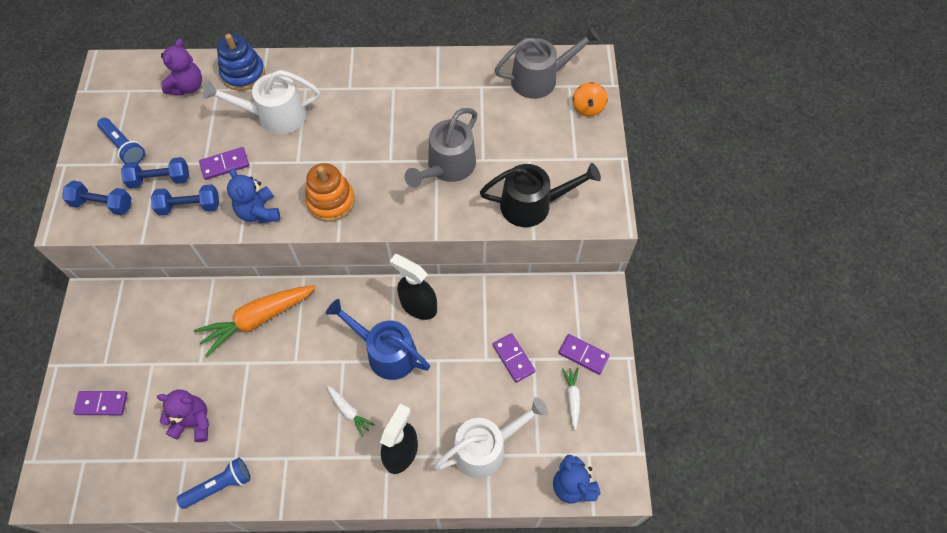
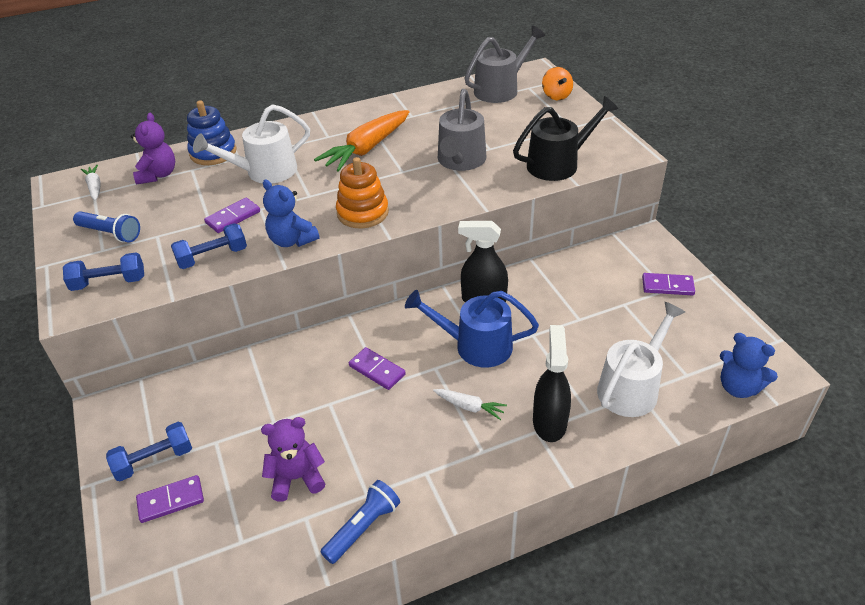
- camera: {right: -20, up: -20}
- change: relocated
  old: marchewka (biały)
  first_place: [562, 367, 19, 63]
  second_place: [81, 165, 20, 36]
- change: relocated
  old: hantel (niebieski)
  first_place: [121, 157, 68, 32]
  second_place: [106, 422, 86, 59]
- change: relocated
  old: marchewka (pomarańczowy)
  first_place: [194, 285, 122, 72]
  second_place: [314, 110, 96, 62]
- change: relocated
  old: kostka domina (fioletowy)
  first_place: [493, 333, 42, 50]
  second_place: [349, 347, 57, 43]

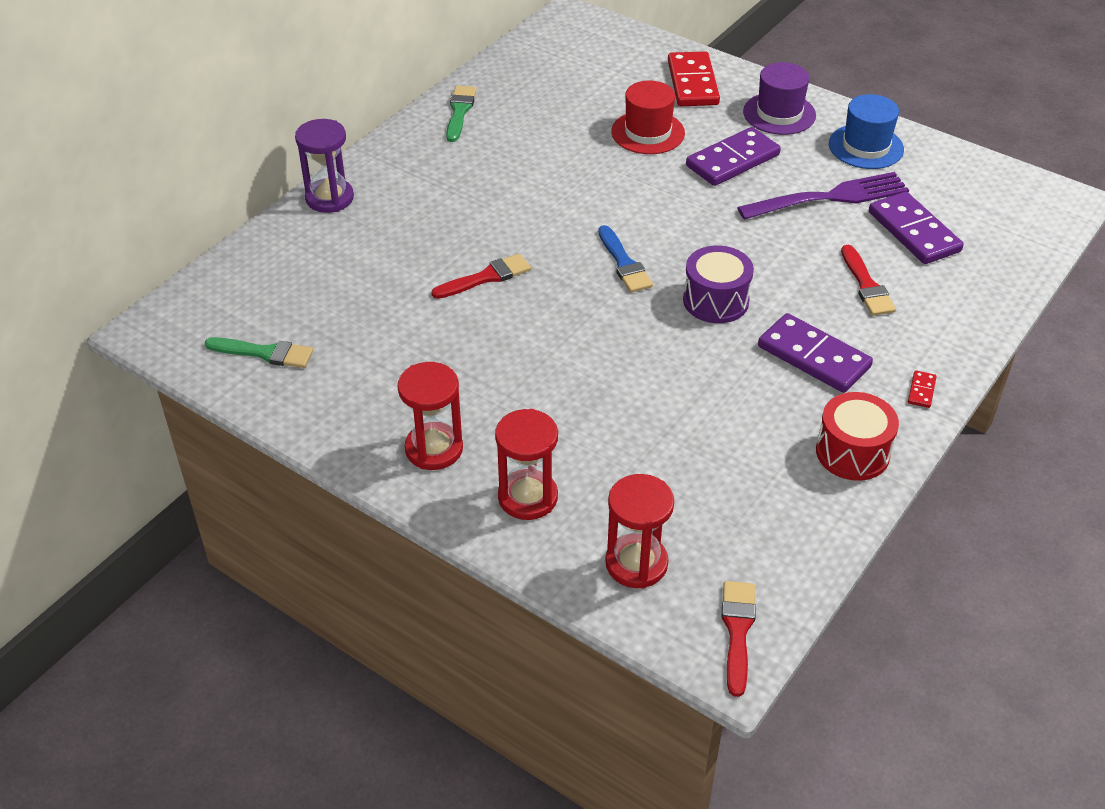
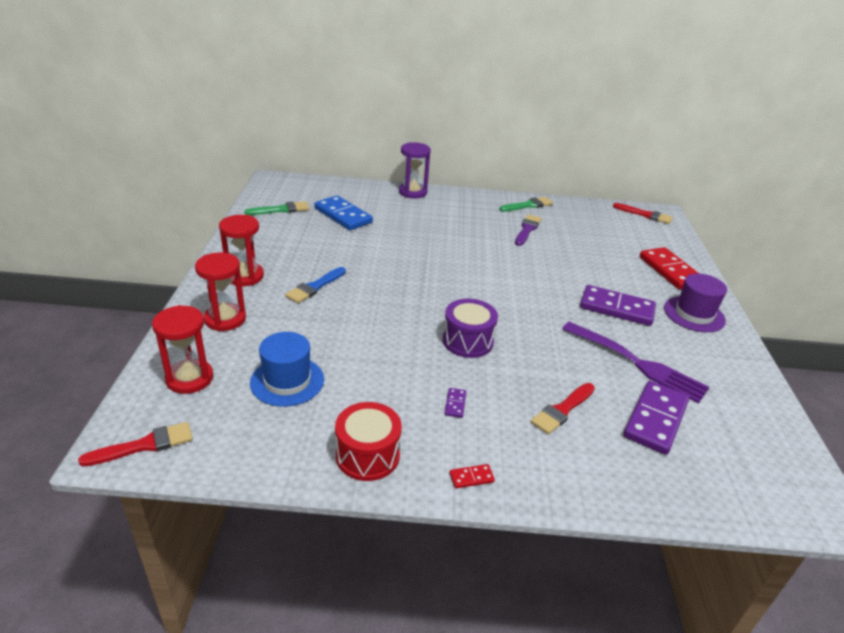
- camera: {right: 55, up: -10}
- change: spun
  old: pędzel (zielony)
  first_place: [205, 337, 108, 31]
  second_place: [245, 201, 64, 14]
  degrees: -90
- change: relocated
  old: kapelusz (niebieski)
  first_place: [829, 94, 75, 75]
  second_place: [250, 332, 74, 75]
- change: relocated
  old: pędzel (niebieski)
  first_place: [598, 225, 55, 68]
  second_place: [285, 267, 61, 36]
- change: appeared
  new: kostka domina (niebieski)
  second_place: [315, 195, 58, 35]
- change: size
  old: kostka domina (fioletowy)
  first_place: [758, 313, 115, 80]
  second_place: [445, 388, 21, 30]
  factor: 0.42
- change: appeared
  new: pędzel (fioletowy)
  second_place: [515, 215, 26, 31]
- change: relocated
  old: pędzel (czerwony)
  first_place: [431, 253, 100, 46]
  second_place: [613, 203, 60, 21]
- change: spun
  old: kostka domina (czerwony)
  first_place: [668, 51, 52, 55]
  second_place: [640, 247, 58, 42]
  degrees: -75
- change: missing
  old: kapelusz (czerwony)
  first_place: [611, 81, 74, 73]

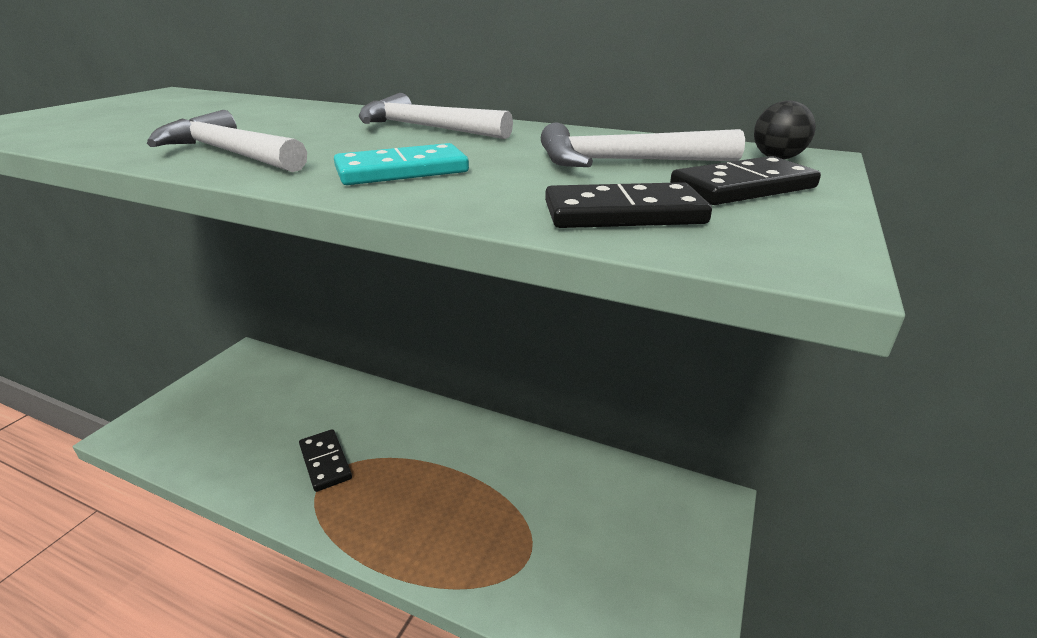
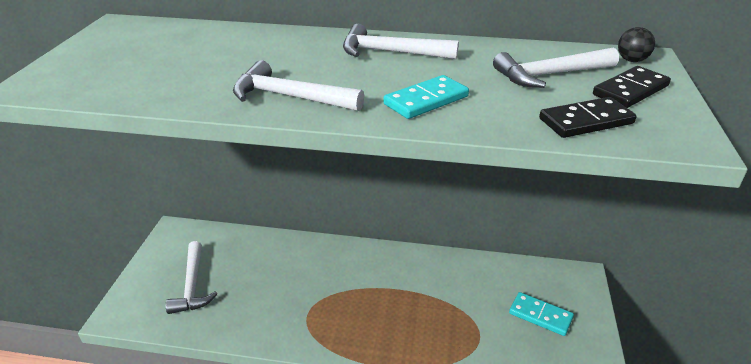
- camera: {right: -15, up: 5}
- change: appeared
  new: młotek (biały)
  second_place: [166, 241, 51, 73]
- change: appeared
  new: kostka domina (turkusowy)
  second_place: [509, 292, 65, 44]
- change: missing
  old: kostka domina (czarny)
  first_place: [299, 429, 53, 63]

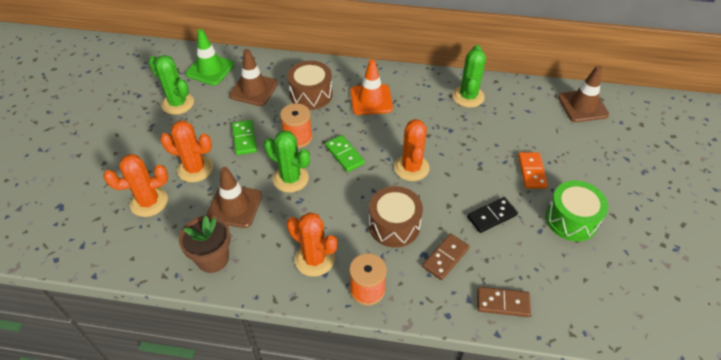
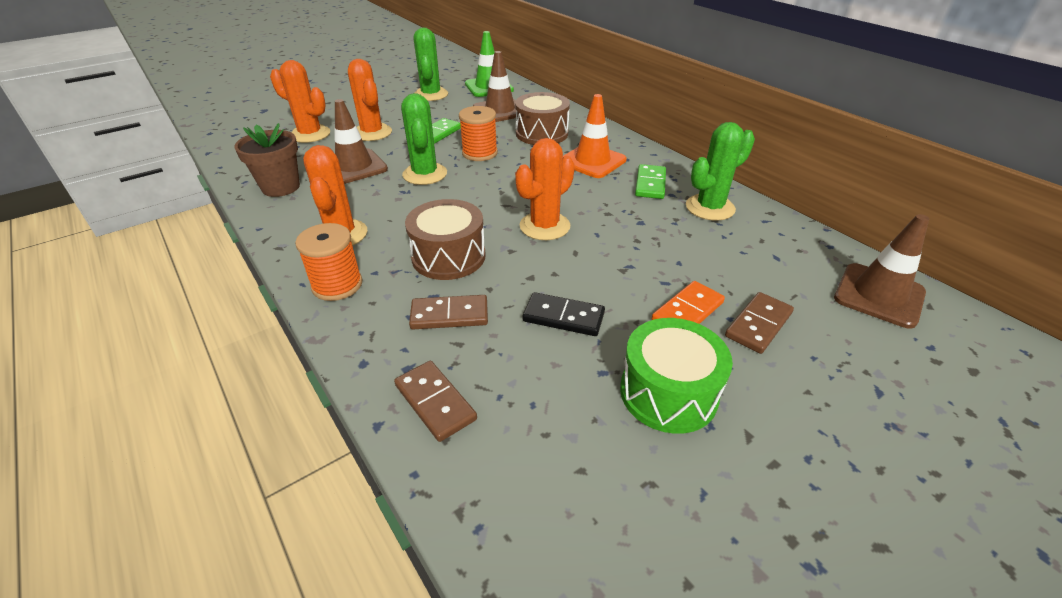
- camera: {right: 45, up: -10}
- change: relocated
  old: kostka domina (zielony)
  first_place: [325, 135, 40, 37]
  second_place: [635, 164, 31, 35]
- change: appeared
  new: kostka domina (brązowy)
  second_place: [725, 292, 69, 62]

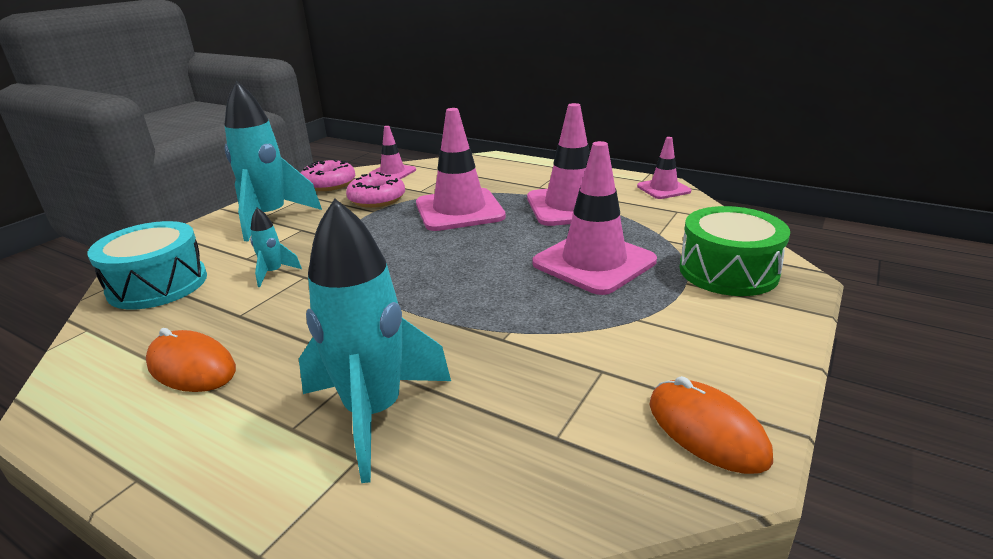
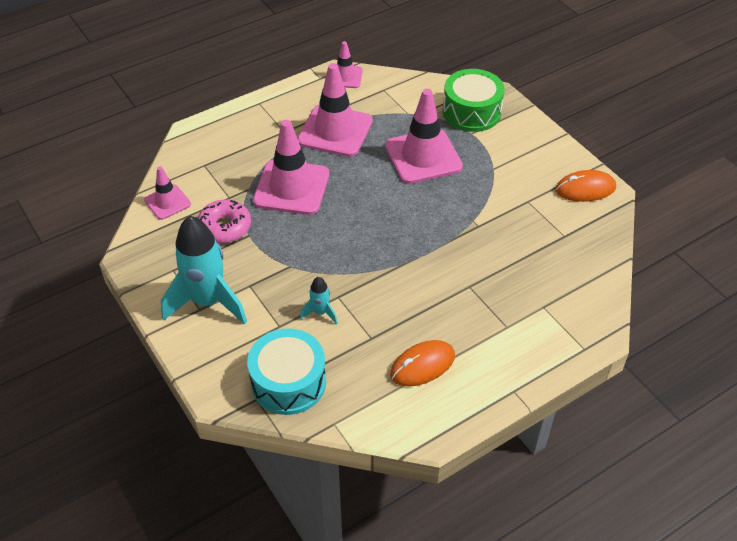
- camera: {right: -65, up: 20}
- change: missing
  old: rakieta (turkusowy)
  first_place: [299, 198, 152, 285]
- change: missing
  old: donut (różowy)
  first_place: [301, 160, 54, 31]

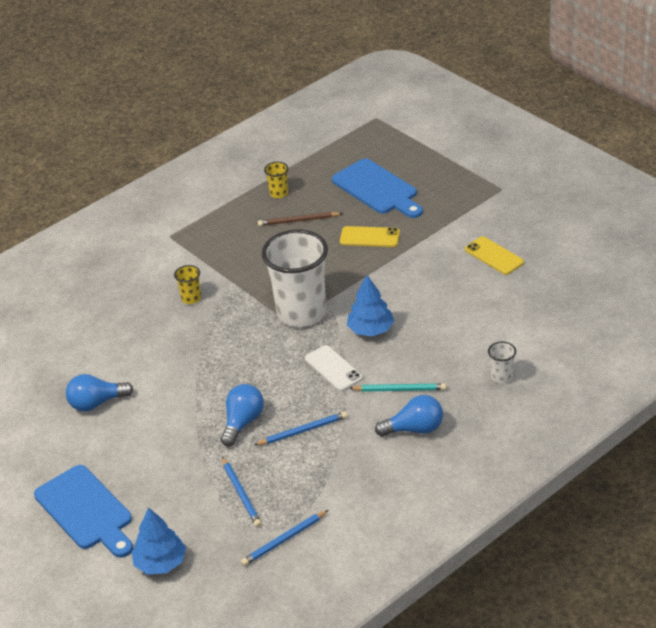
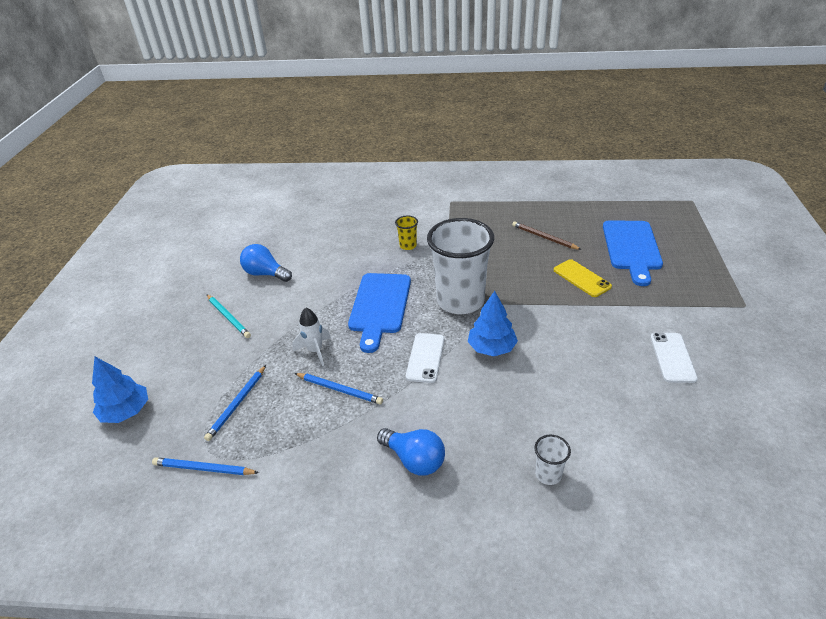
- camera: {right: 45, up: 0}
- change: relocated
  old: ołówek (turkusowy)
  first_place: [349, 383, 97, 9]
  second_place: [207, 295, 44, 43]
- change: exchanged
  old: żarówka (niebieski)
  new: rakieta (biały)
  first_place: [221, 384, 43, 63]
  second_place: [292, 308, 39, 58]
- change: relocated
  old: deska do krojenia (niebieski)
  first_place: [34, 465, 99, 93]
  second_place: [348, 273, 63, 80]
- change: colour
  old: telefon (żółty)
  new: telefon (biały)
  first_place: [465, 236, 59, 39]
  second_place: [650, 333, 48, 50]
- change: missing
  old: szklanka (żółty)
  first_place: [264, 162, 24, 36]

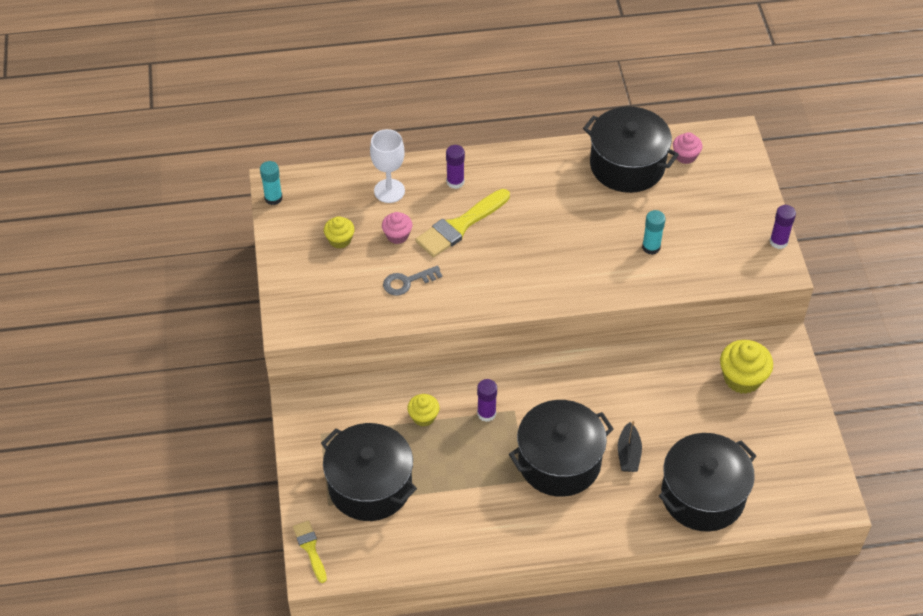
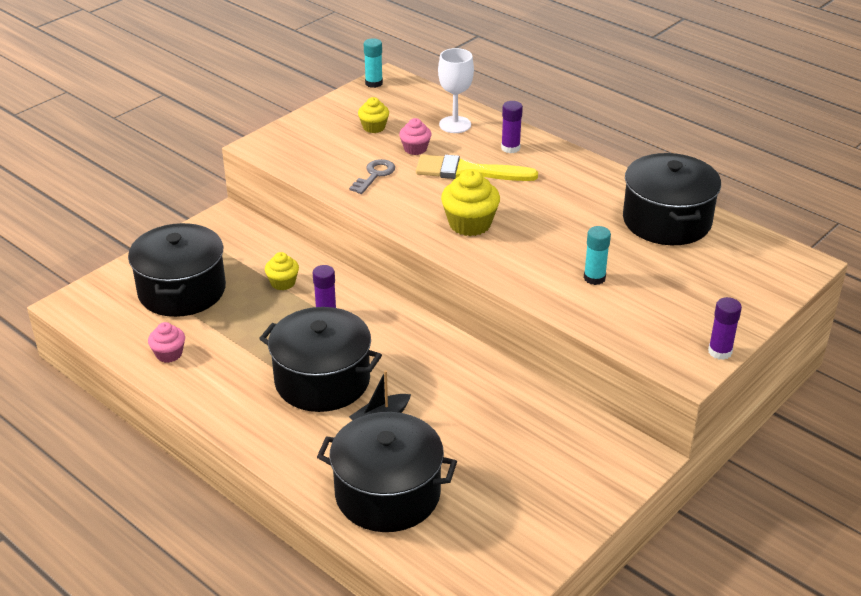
- camera: {right: 50, up: -15}
- change: relocated
  old: muffinka (różowy)
  first_place: [673, 132, 29, 32]
  second_place: [148, 322, 37, 41]
- change: spun
  old: klucz (szary)
  first_place: [383, 265, 59, 31]
  second_place: [349, 159, 46, 35]
  degrees: 90
- change: relocated
  old: muffinka (żółty)
  first_place: [720, 340, 53, 54]
  second_place: [441, 169, 59, 67]
- change: missing
  old: pędzel (żółty)
  first_place: [293, 520, 34, 63]

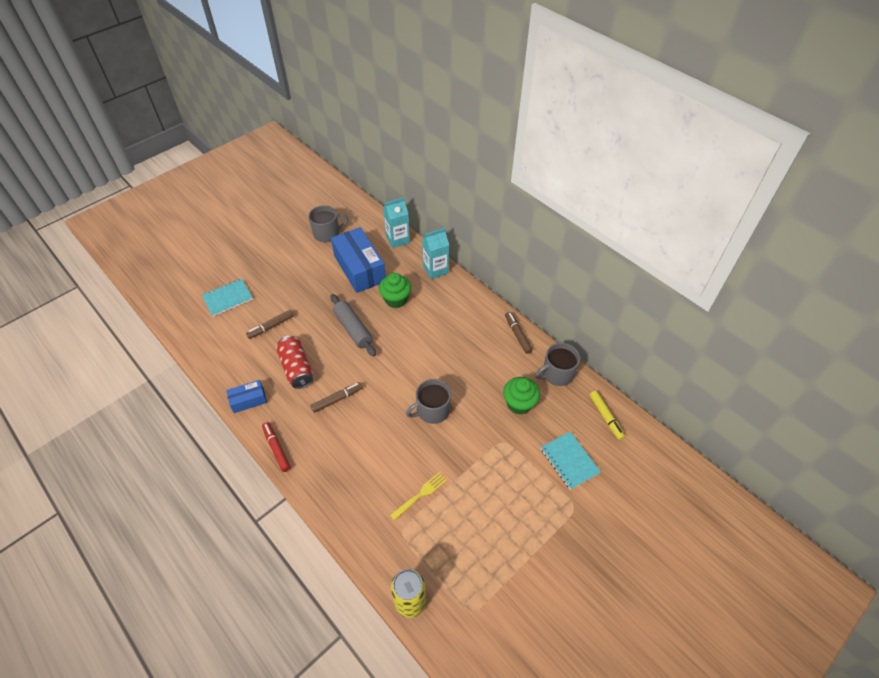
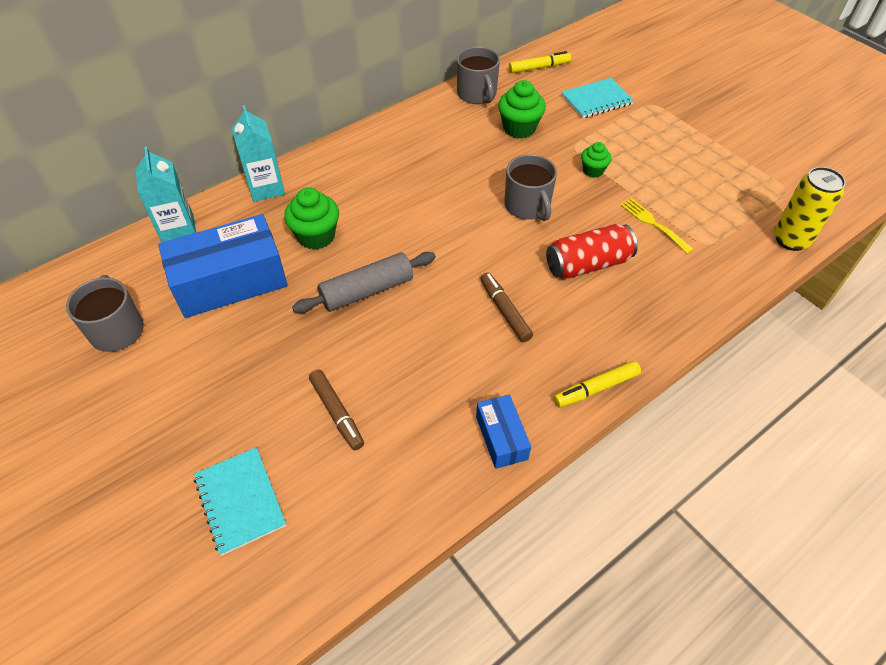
- camera: {right: -85, up: 0}
- change: relocated
  old: puszka (czerwony)
  first_place: [276, 336, 37, 53]
  second_place: [546, 224, 91, 56]
- change: colour
  old: flamaster (czerwony)
  new: flamaster (żółty)
  first_place: [262, 422, 29, 50]
  second_place: [554, 361, 87, 46]
- change: appeared
  new: muffinka (zielony)
  second_place: [581, 142, 30, 36]
- change: missing
  old: flamaster (brązowy)
  first_place: [505, 312, 28, 42]

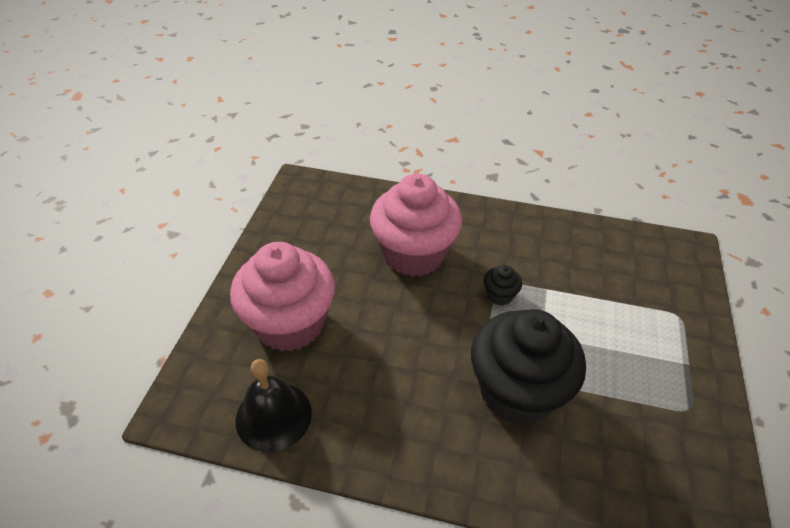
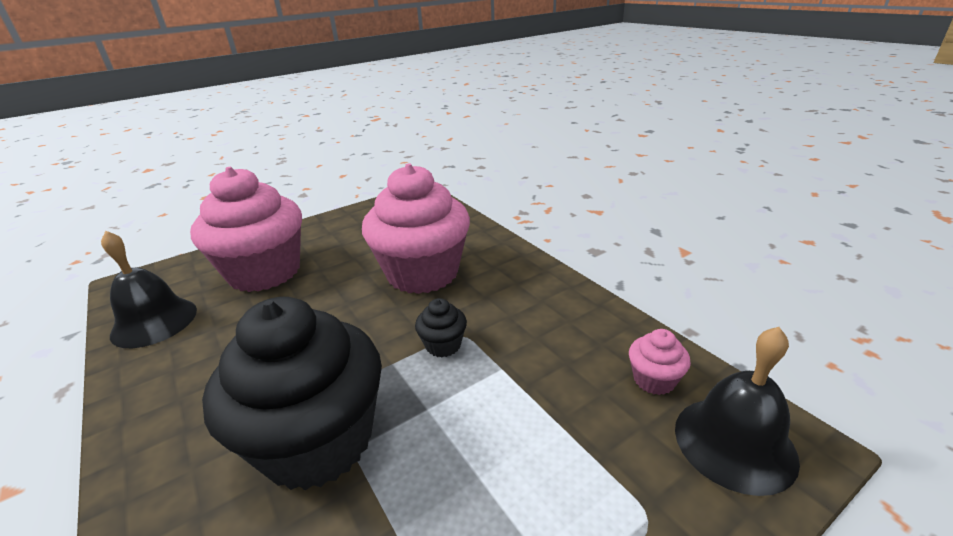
- camera: {right: 45, up: -15}
- change: appeared
  new: muffinka (różowy)
  second_place: [629, 329, 62, 66]
- change: appeared
  new: dzwonek (czarny)
  second_place: [675, 327, 125, 169]

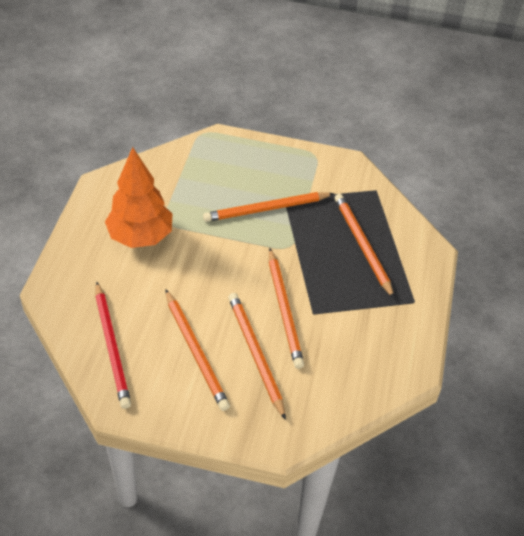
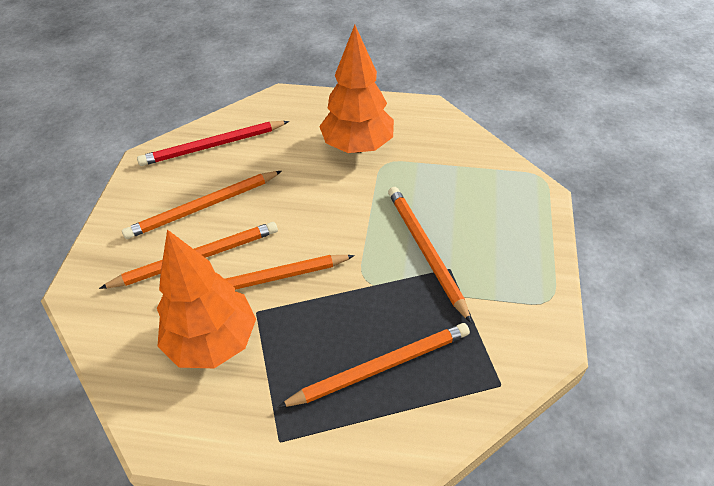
- camera: {right: 90, up: 0}
- change: appeared
  new: drzewko (pomarańczowy)
  second_place: [157, 229, 99, 139]

